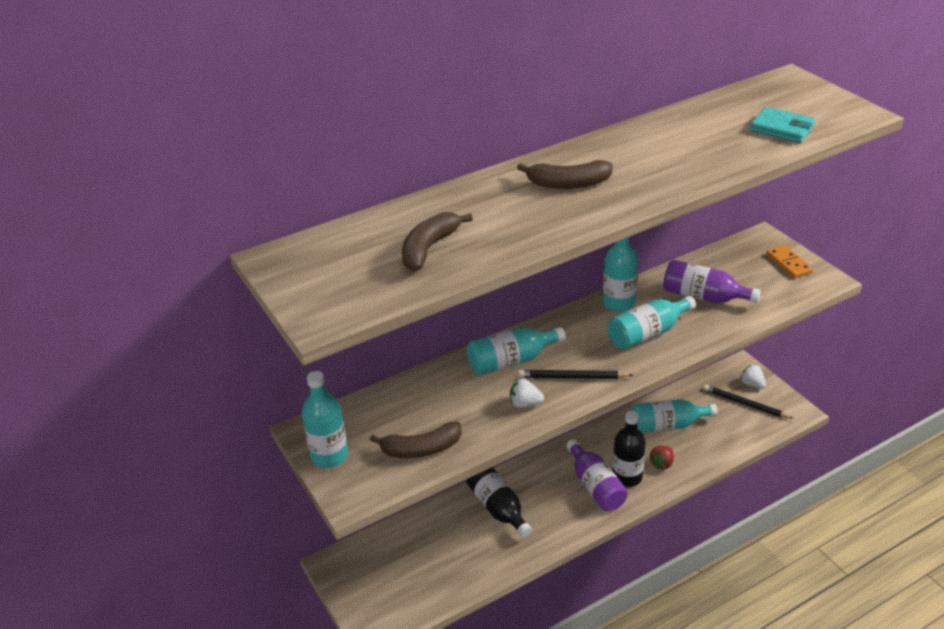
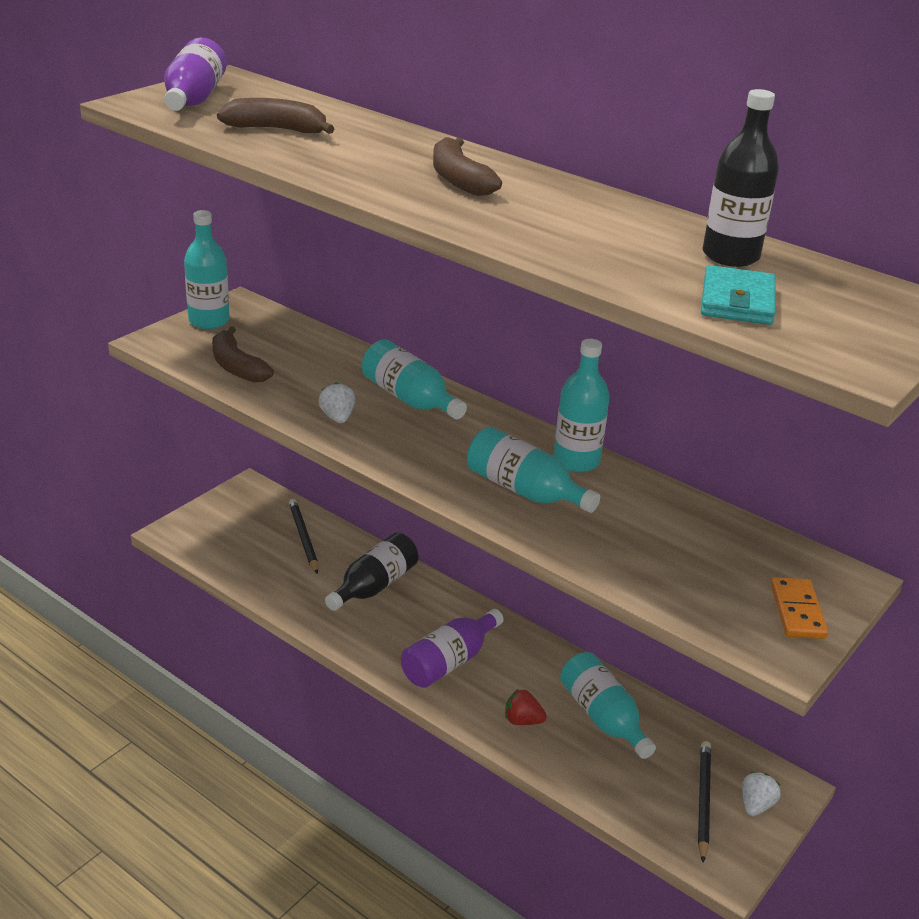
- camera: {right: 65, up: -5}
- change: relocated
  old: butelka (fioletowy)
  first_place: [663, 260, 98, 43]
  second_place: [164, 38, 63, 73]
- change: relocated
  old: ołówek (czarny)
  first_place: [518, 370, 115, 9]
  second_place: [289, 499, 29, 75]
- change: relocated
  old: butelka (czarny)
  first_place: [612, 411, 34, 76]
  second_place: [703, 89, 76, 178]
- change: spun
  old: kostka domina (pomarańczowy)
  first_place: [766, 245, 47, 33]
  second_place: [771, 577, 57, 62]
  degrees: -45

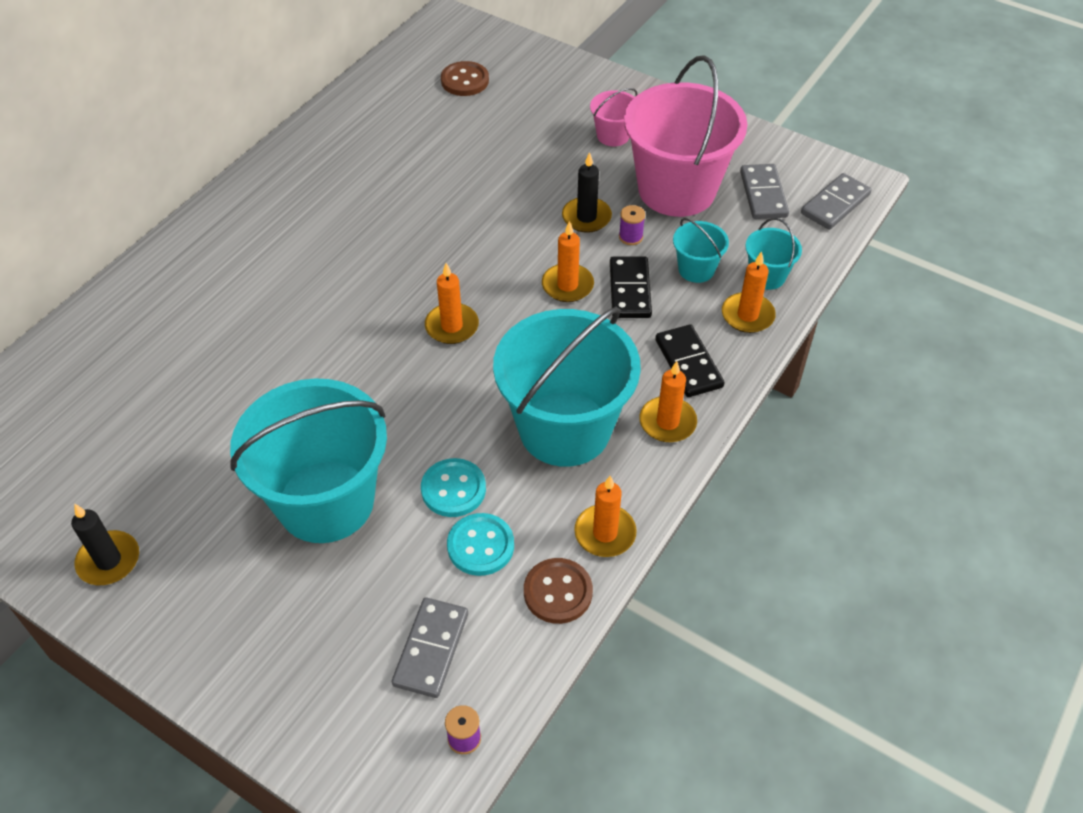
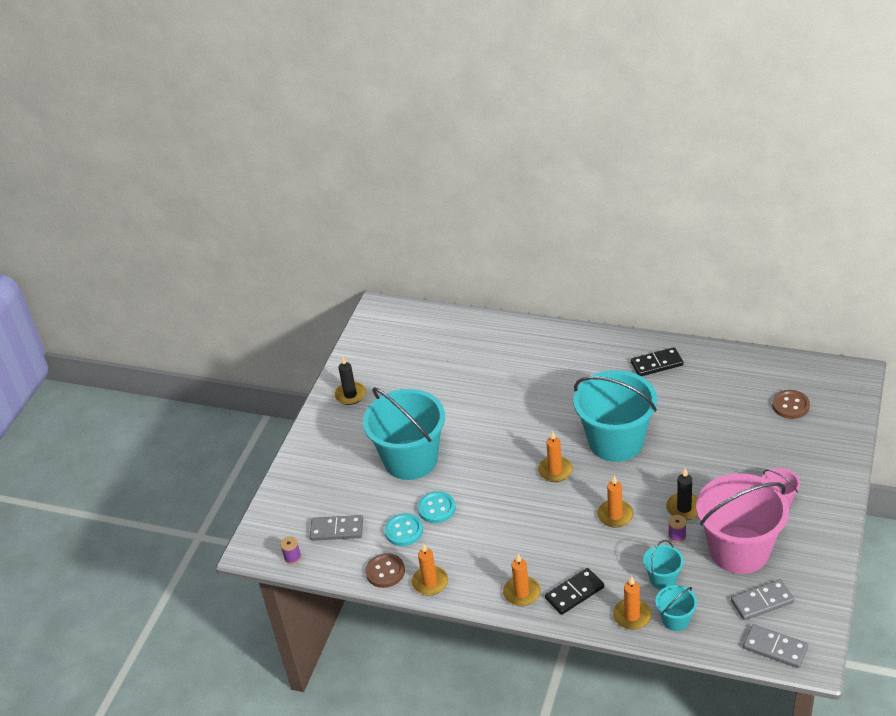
- camera: {right: 80, up: -10}
- change: relocated
  old: wiadro (turkusowy)
  first_place: [493, 307, 148, 160]
  second_place: [573, 370, 84, 92]
- change: relocated
  old: kostka domina (czarny)
  first_place: [610, 257, 42, 61]
  second_place: [631, 347, 52, 29]

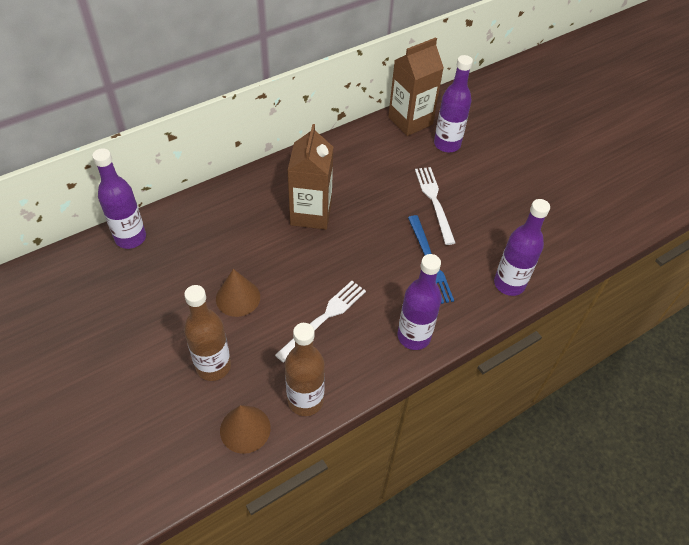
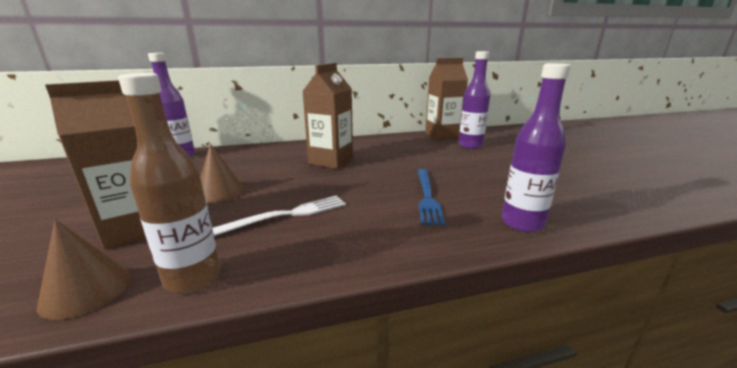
- camera: {right: 20, up: -30}
- change: exchanged
  old: butelka (brązowy)
  new: karton mleka (brązowy)
  first_place: [184, 285, 47, 96]
  second_place: [45, 80, 101, 169]
- change: missing
  old: butelka (fioletowy)
  first_place: [398, 254, 44, 96]
- change: missing
  old: widelec (biały)
  first_place: [415, 167, 41, 78]

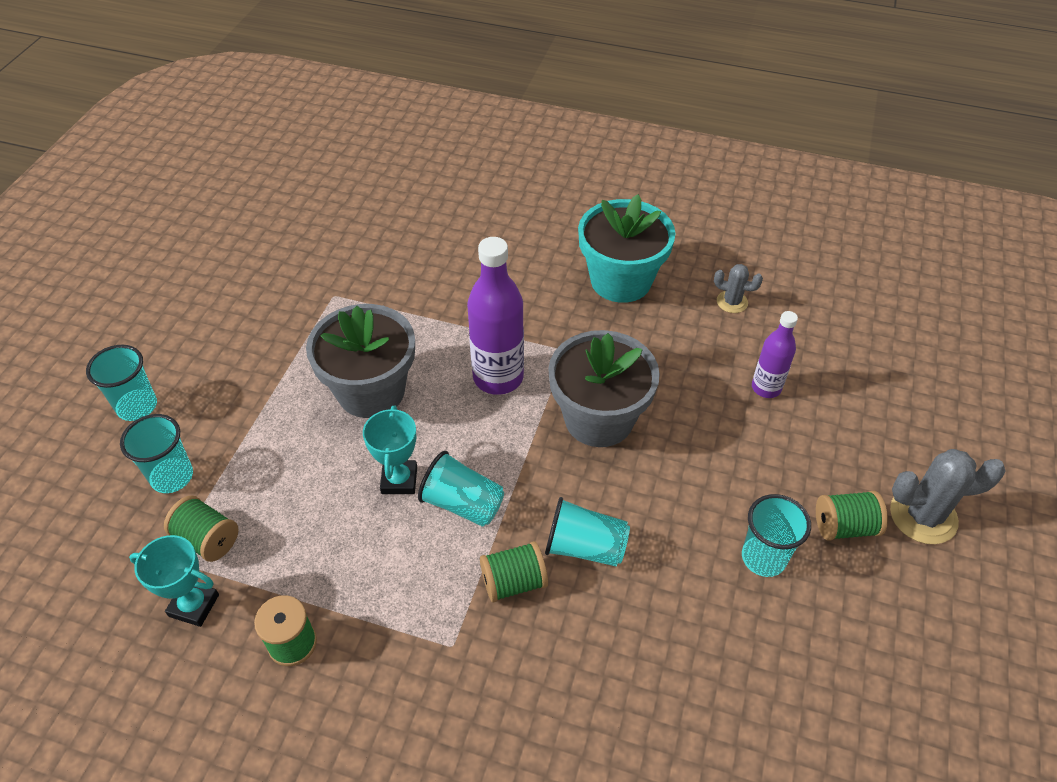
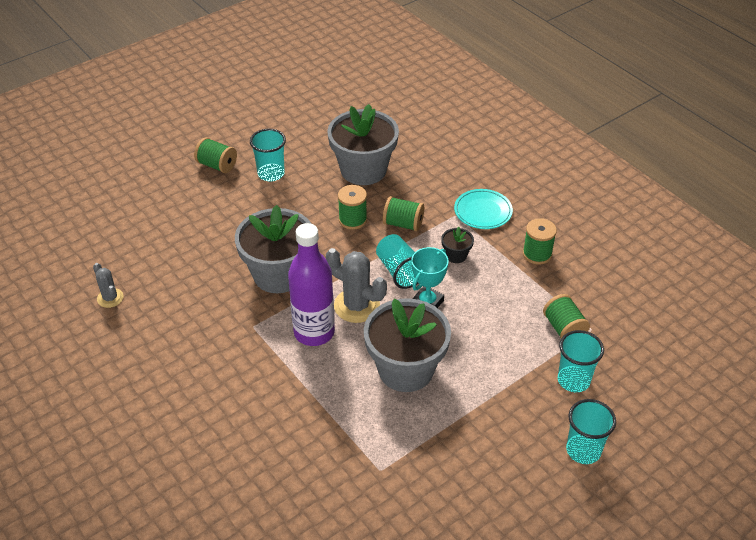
- camera: {right: -145, up: -5}
- change: relocated
  old: kaktus (szary)
  first_place: [890, 449, 115, 95]
  second_place: [326, 248, 61, 75]
- change: appeared
  new: doniczka (szary)
  second_place: [327, 104, 72, 81]
- change: exchanged
  old: szklanka (turkusowy)
  new: szpulka (zielony)
  first_place: [545, 497, 85, 69]
  second_place: [338, 185, 29, 45]
- change: appeared
  new: doniczka (czarny)
  second_place: [441, 227, 33, 36]
- change: appeared
  new: talerz (turkusowy)
  second_place: [454, 189, 59, 40]
- change: missing
  old: puchar (turkusowy)
  first_place: [129, 535, 90, 92]
- change: missing
  old: doniczka (turkusowy)
  first_place: [578, 194, 98, 109]
- change: missing
  old: butelka (fioletowy)
  first_place: [752, 311, 46, 87]

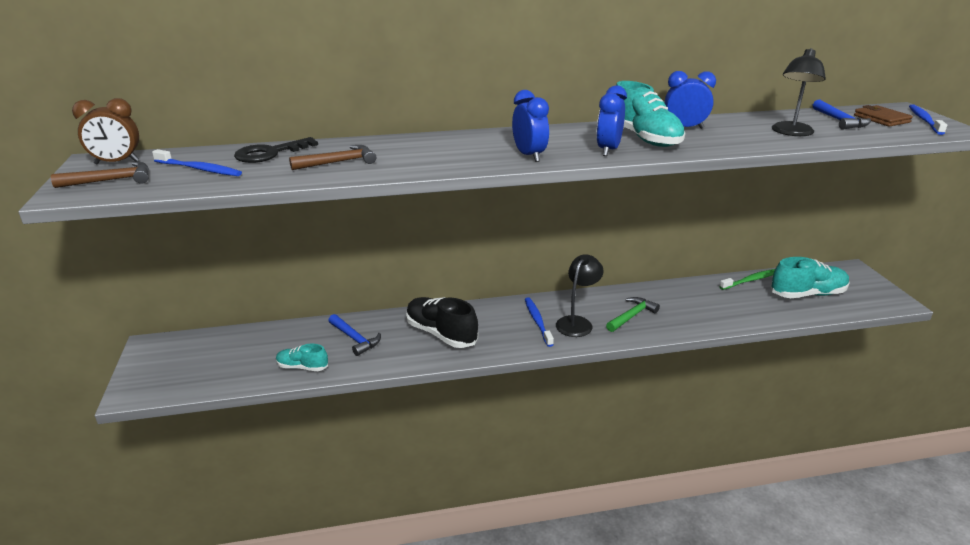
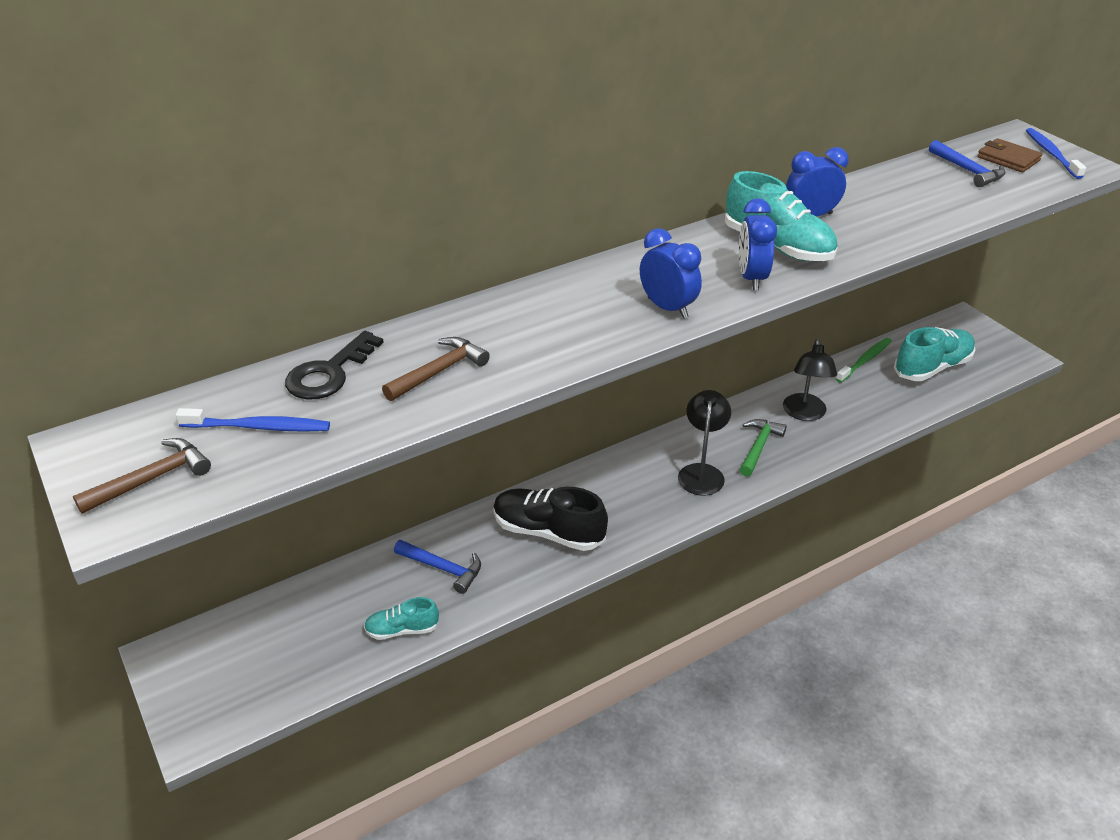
- camera: {right: -20, up: 10}
- change: relocated
  old: lampka (czarny)
  first_place: [772, 48, 54, 88]
  second_place: [783, 339, 54, 82]
- change: missing
  old: budzik (brązowy)
  first_place: [72, 98, 67, 66]
- change: missing
  old: szczoteczka do zębów (niebieski)
  first_place: [525, 297, 29, 50]

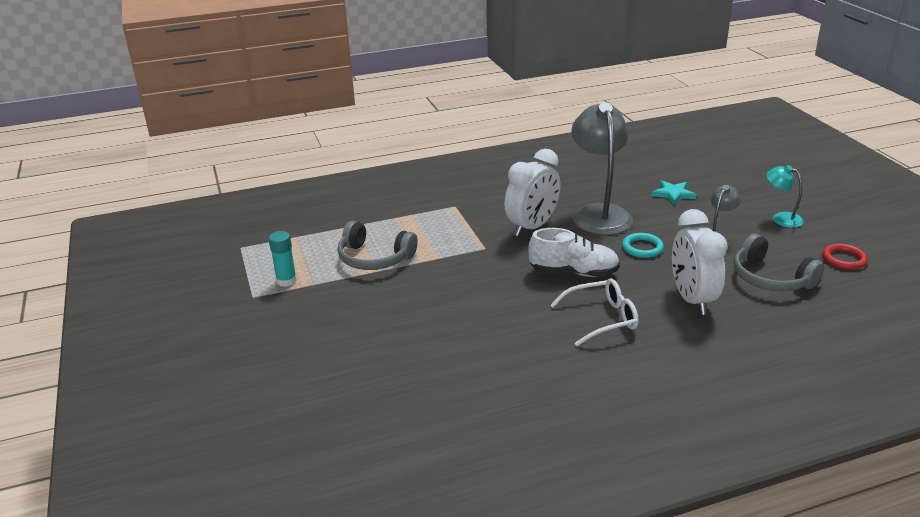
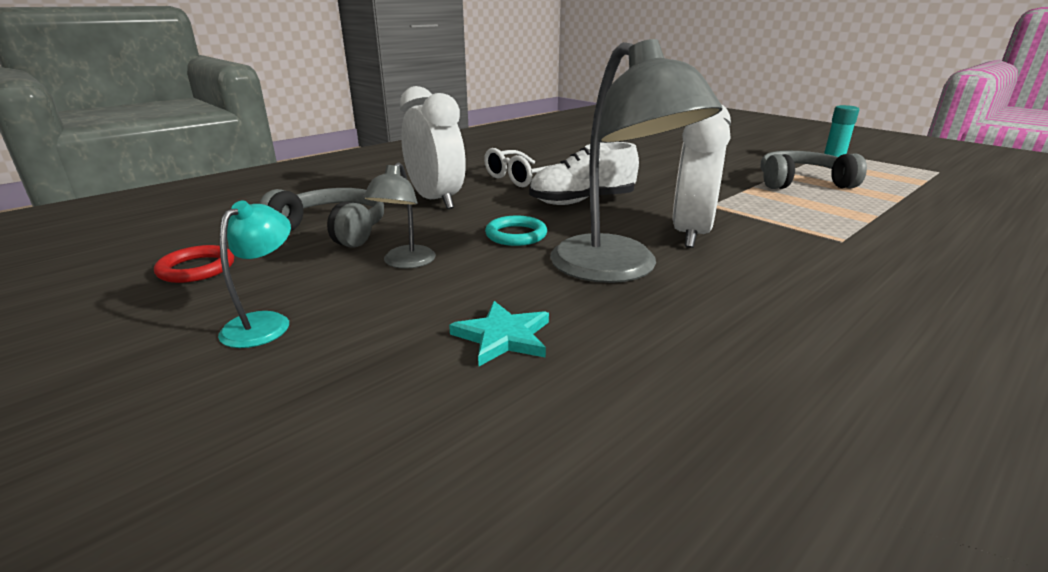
- camera: {right: 155, up: -5}
- change: spun
  old: lampka (turkusowy)
  first_place: [766, 165, 38, 63]
  second_place: [218, 200, 73, 148]
  degrees: -90

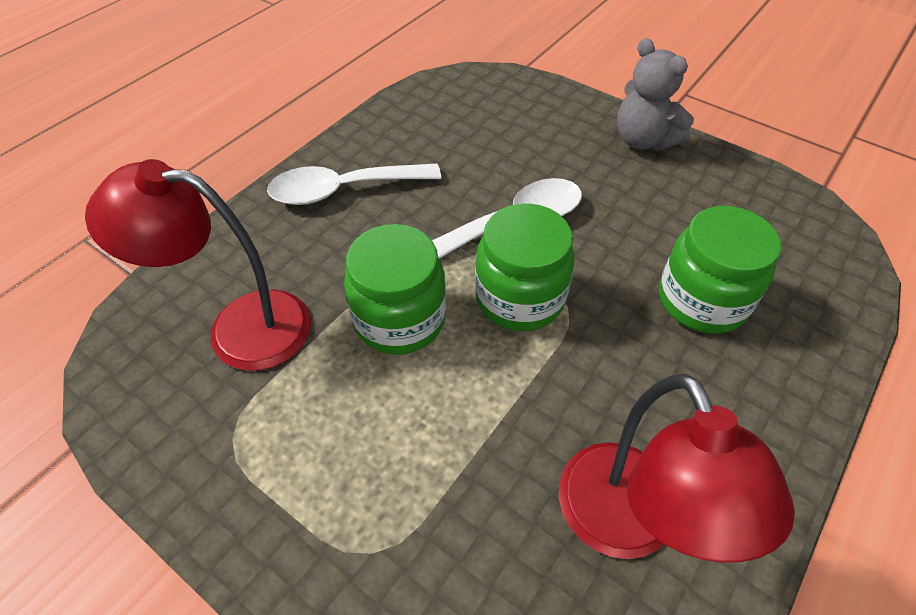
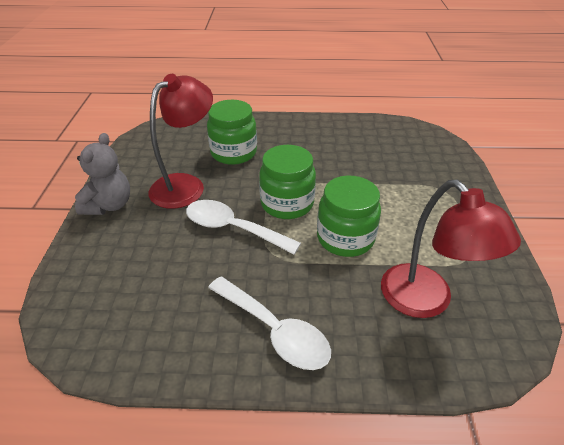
- camera: {right: -125, up: -10}
- change: relocated
  old: lampka (czerwony)
  first_place: [559, 374, 236, 188]
  second_place: [149, 74, 64, 135]

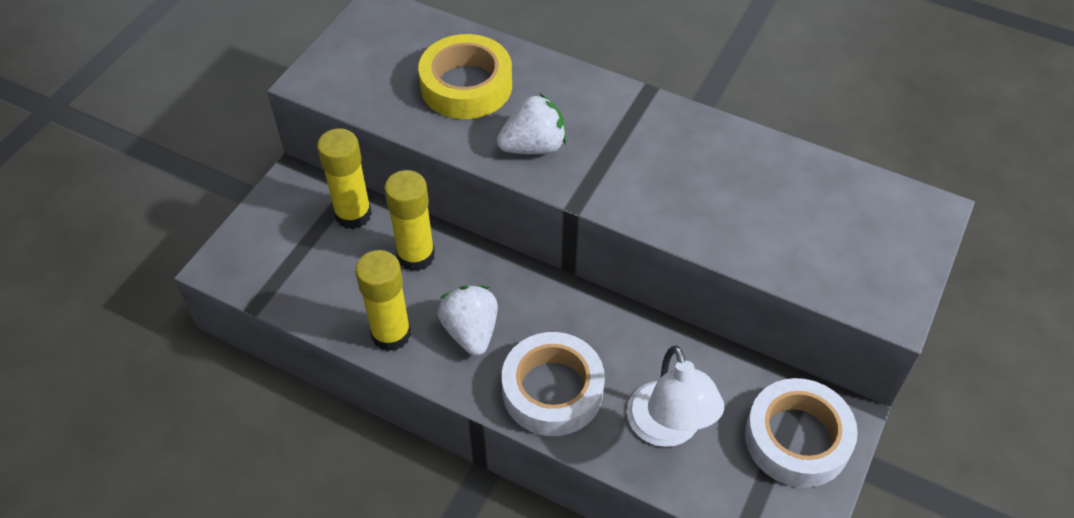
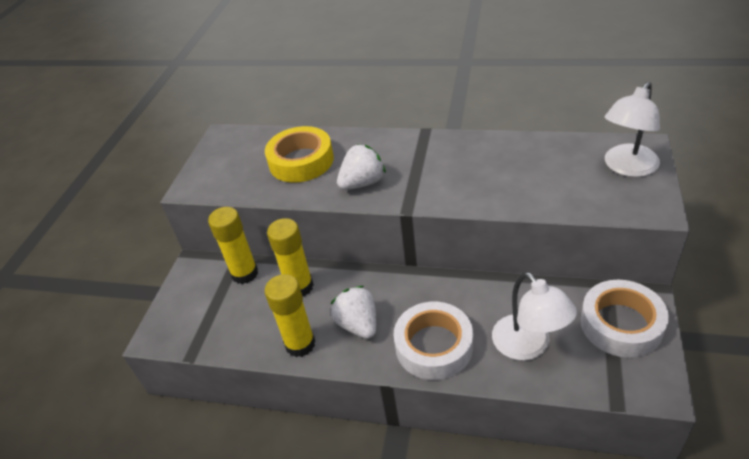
- camera: {right: -10, up: -10}
- change: appeared
  new: lampka (biały)
  second_place: [605, 82, 55, 95]

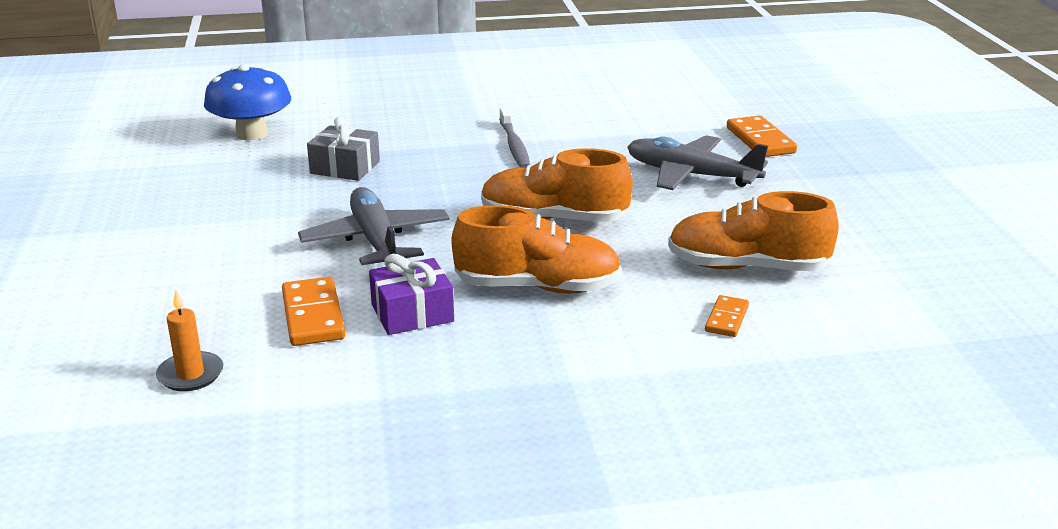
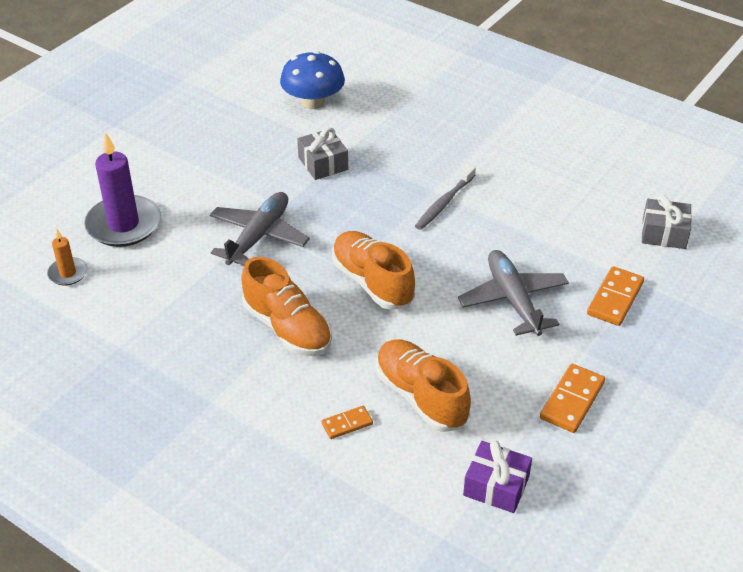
- camera: {right: 45, up: 15}
- change: appeared
  new: świeca (fioletowy)
  second_place: [84, 132, 77, 115]
- change: relocated
  old: prezent (fioletowy)
  first_place: [369, 254, 85, 81]
  second_place: [463, 441, 69, 72]
- change: relocated
  old: kostka domina (pomarańczowy)
  first_place: [282, 277, 63, 69]
  second_place: [540, 364, 65, 69]
- change: appeared
  new: prezent (szary)
  second_place: [642, 195, 50, 54]

